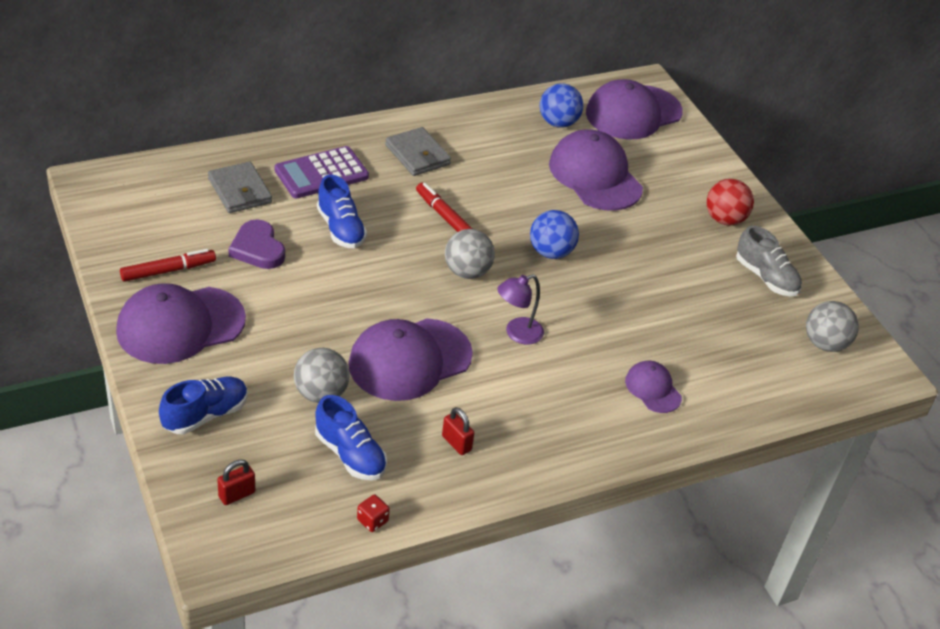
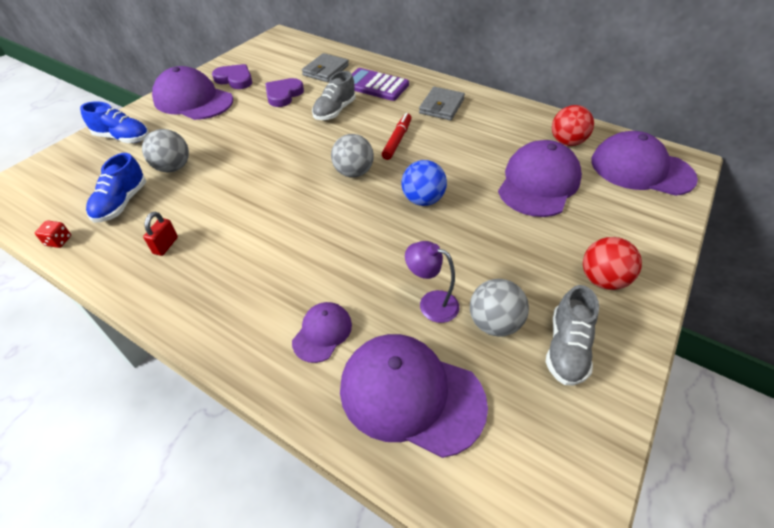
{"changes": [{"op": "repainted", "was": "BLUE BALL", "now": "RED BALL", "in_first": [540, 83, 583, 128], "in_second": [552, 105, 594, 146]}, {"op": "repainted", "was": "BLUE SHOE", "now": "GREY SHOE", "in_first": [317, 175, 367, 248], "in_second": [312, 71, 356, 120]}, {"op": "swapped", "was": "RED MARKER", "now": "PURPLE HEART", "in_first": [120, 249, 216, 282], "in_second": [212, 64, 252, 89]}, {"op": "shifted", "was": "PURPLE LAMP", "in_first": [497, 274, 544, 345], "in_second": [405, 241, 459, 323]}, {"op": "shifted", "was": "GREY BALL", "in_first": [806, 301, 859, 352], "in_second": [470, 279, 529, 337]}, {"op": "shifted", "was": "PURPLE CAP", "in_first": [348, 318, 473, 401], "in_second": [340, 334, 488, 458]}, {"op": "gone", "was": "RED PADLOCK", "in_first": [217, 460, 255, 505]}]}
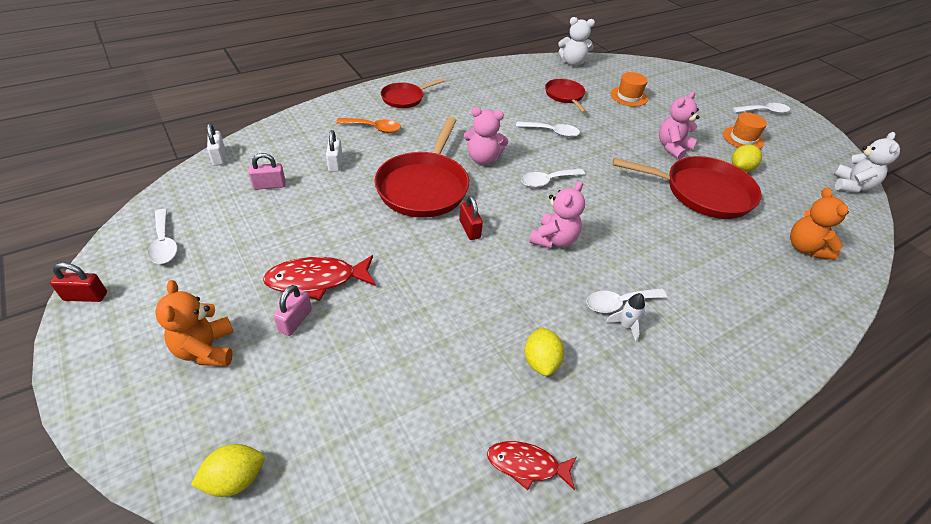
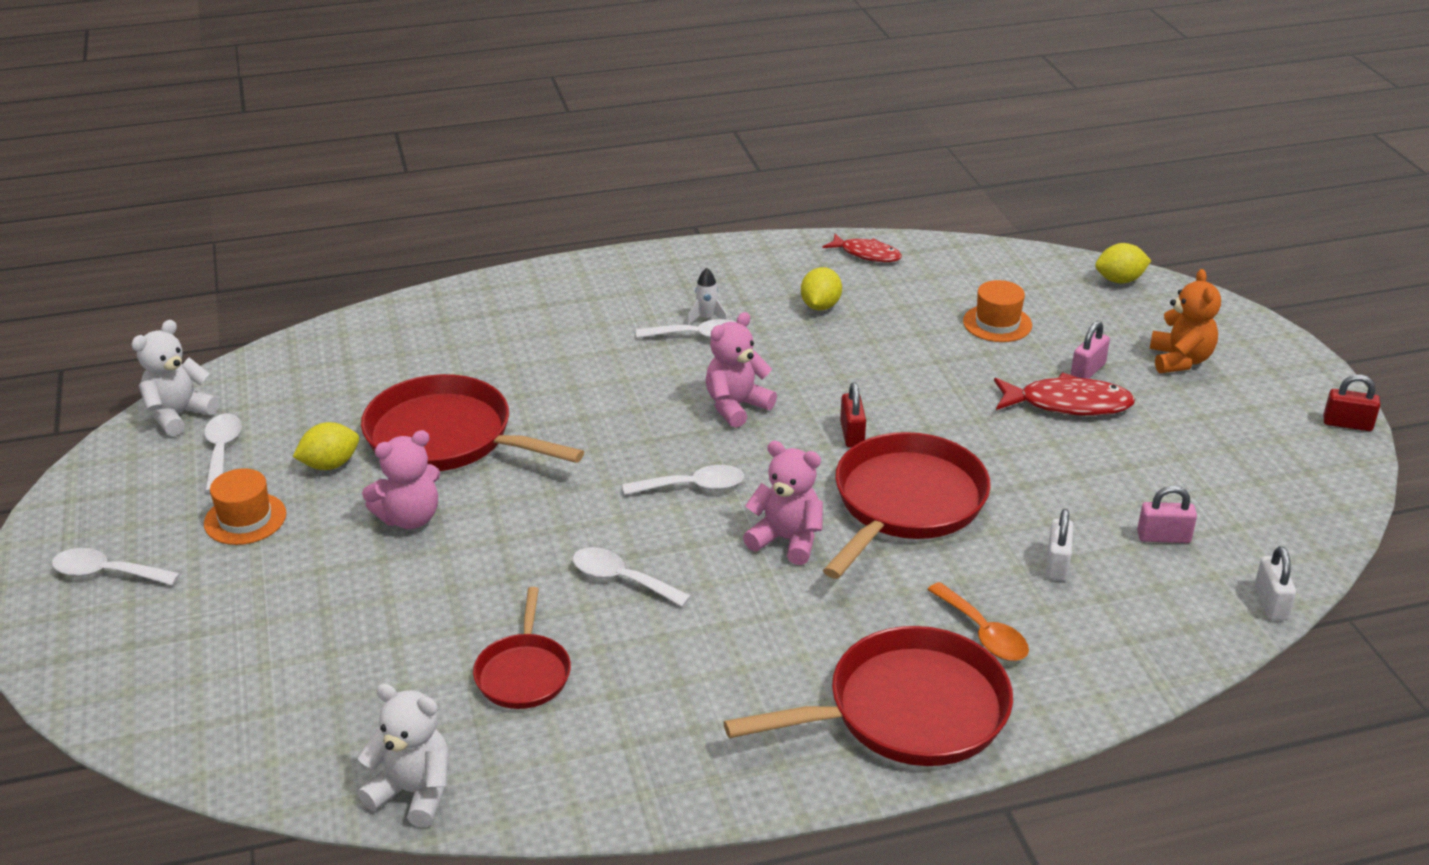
{"changes": [{"op": "shifted", "was": "ORANGE HAT", "in_first": [611, 72, 648, 107], "in_second": [963, 280, 1032, 342]}, {"op": "scaled", "was": "RED PAN", "in_first": [381, 78, 444, 108], "in_second": [724, 626, 1013, 766], "ratio": 1.8}, {"op": "rotated", "was": "ORANGE SPOON", "in_first": [336, 118, 401, 133], "in_second": [927, 582, 1029, 661], "clockwise": -150}, {"op": "gone", "was": "ORANGE TEDDY BEAR", "in_first": [790, 188, 849, 260]}, {"op": "shifted", "was": "WHITE SPOON", "in_first": [148, 209, 177, 264], "in_second": [204, 414, 242, 493]}]}
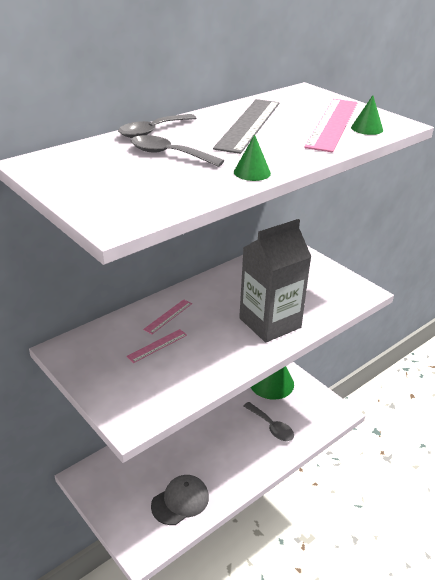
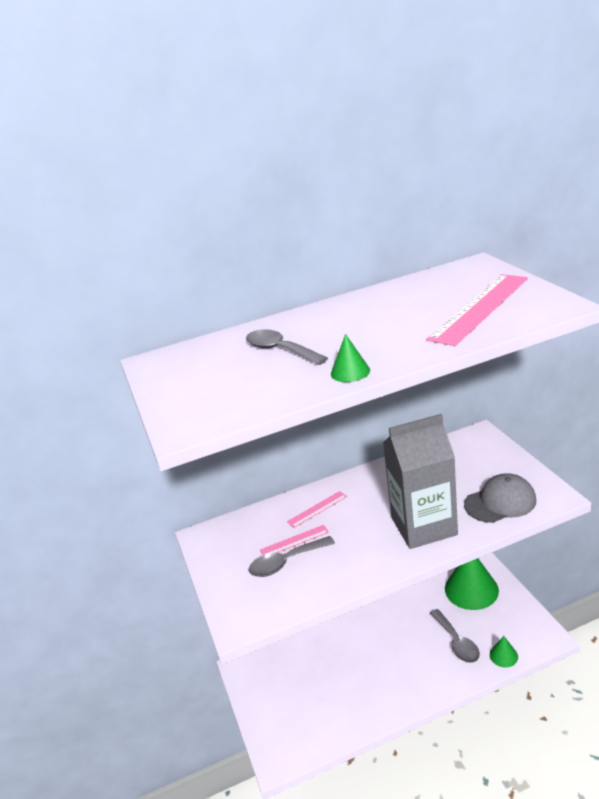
{"changes": [{"op": "shifted", "was": "GREEN CONE", "in_first": [351, 95, 383, 135], "in_second": [490, 636, 518, 668]}, {"op": "gone", "was": "GREY RULER", "in_first": [213, 99, 279, 154]}, {"op": "shifted", "was": "GREY SPOON", "in_first": [118, 114, 196, 138], "in_second": [249, 536, 335, 577]}, {"op": "shifted", "was": "GREY CAP", "in_first": [151, 475, 209, 525], "in_second": [464, 473, 536, 523]}]}
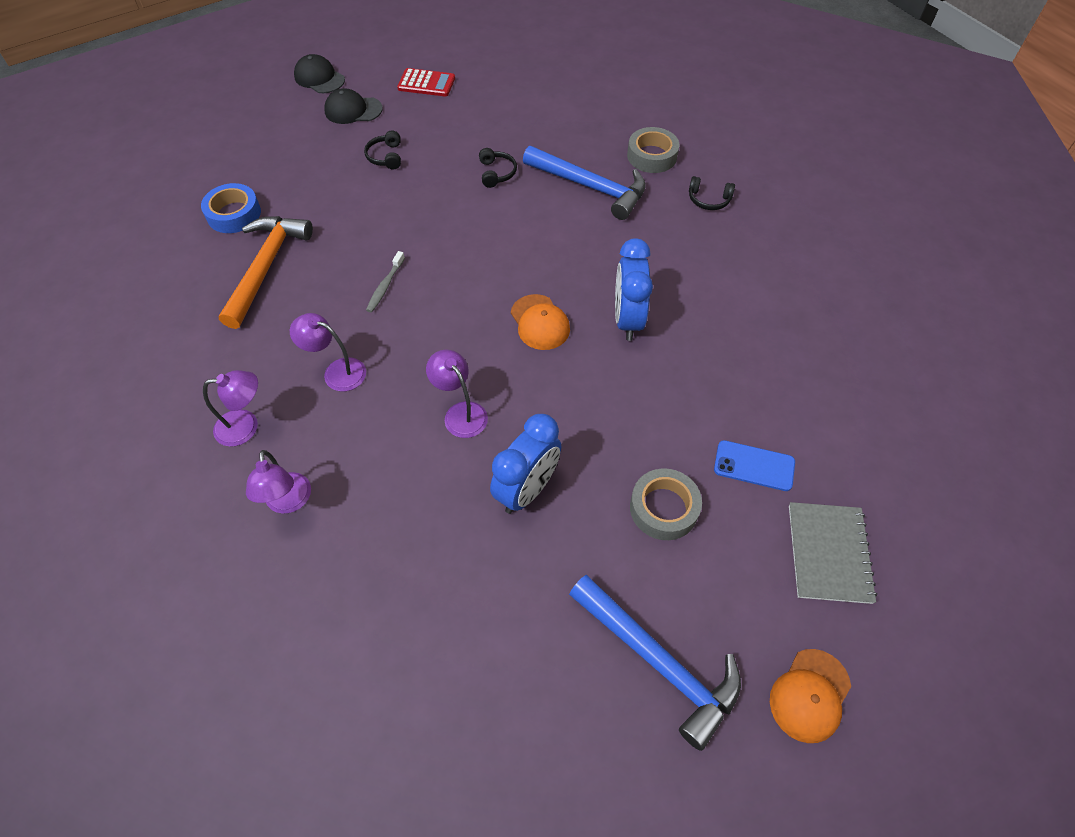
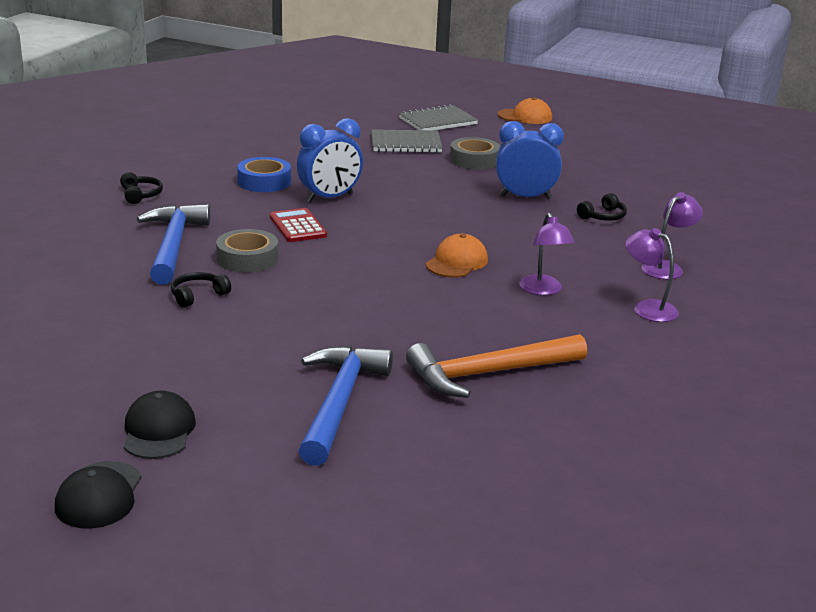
{"changes": [{"op": "shifted", "was": "RED CALCULATOR", "in_first": [397, 68, 455, 96], "in_second": [270, 208, 327, 242]}, {"op": "rotated", "was": "BLACK CAP", "in_first": [324, 88, 383, 124], "in_second": [124, 390, 196, 459], "clockwise": -150}, {"op": "shifted", "was": "GREY TAPE", "in_first": [627, 127, 679, 173], "in_second": [216, 229, 278, 273]}, {"op": "shifted", "was": "BLACK HEADPHONES", "in_first": [364, 131, 401, 169], "in_second": [577, 193, 627, 221]}, {"op": "shifted", "was": "BLUE TAPE", "in_first": [201, 183, 261, 233], "in_second": [237, 157, 291, 192]}, {"op": "gone", "was": "GREY TOOTHBRUSH", "in_first": [366, 251, 405, 313]}, {"op": "shifted", "was": "ORANGE CAP", "in_first": [511, 294, 570, 350], "in_second": [426, 234, 488, 278]}, {"op": "gone", "was": "PURPLE LAMP", "in_first": [426, 350, 488, 438]}, {"op": "swapped", "was": "BLUE PHONE", "now": "GREY NOTEBOOK", "in_first": [714, 440, 795, 491], "in_second": [371, 129, 442, 153]}, {"op": "shifted", "was": "BLUE HAMMER", "in_first": [569, 575, 741, 751], "in_second": [299, 345, 393, 466]}]}
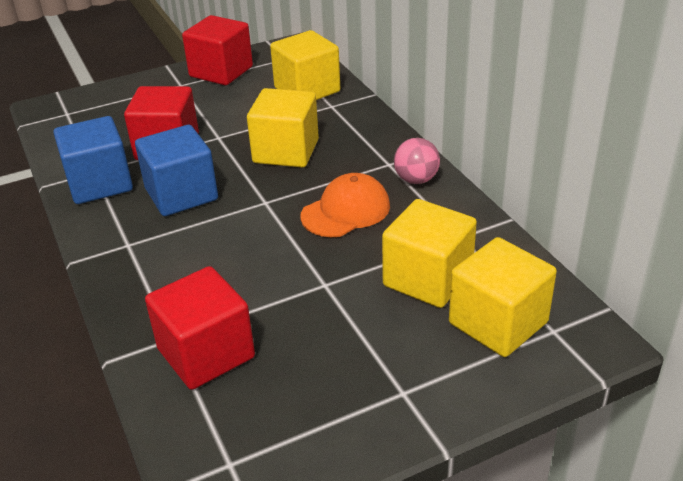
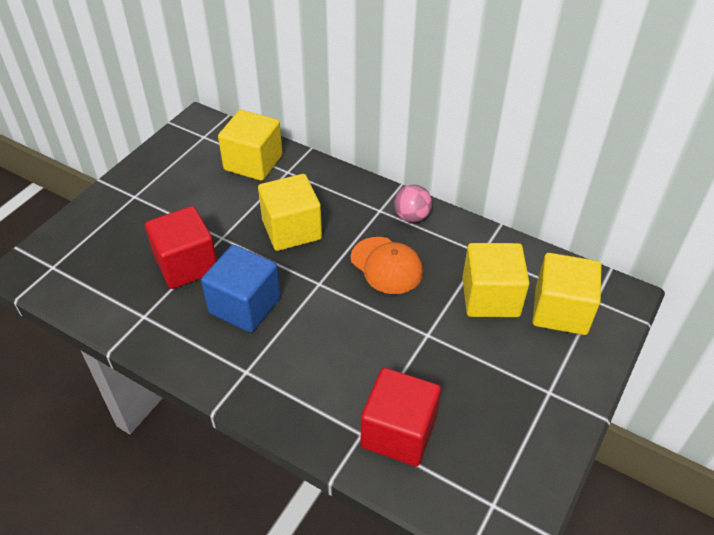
{"changes": [{"op": "gone", "was": "RED CUBE", "in_first": [182, 15, 253, 85]}, {"op": "gone", "was": "BLUE CUBE", "in_first": [53, 116, 133, 204]}, {"op": "rotated", "was": "ORANGE CAP", "in_first": [300, 173, 390, 237], "in_second": [351, 237, 423, 294], "clockwise": 120}]}
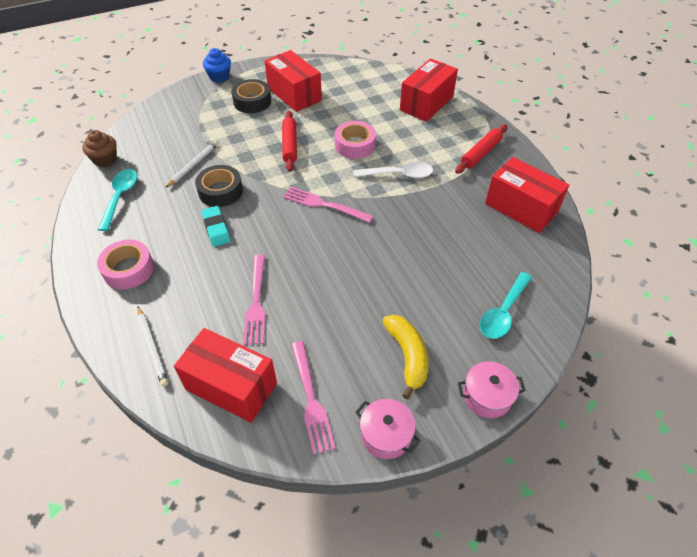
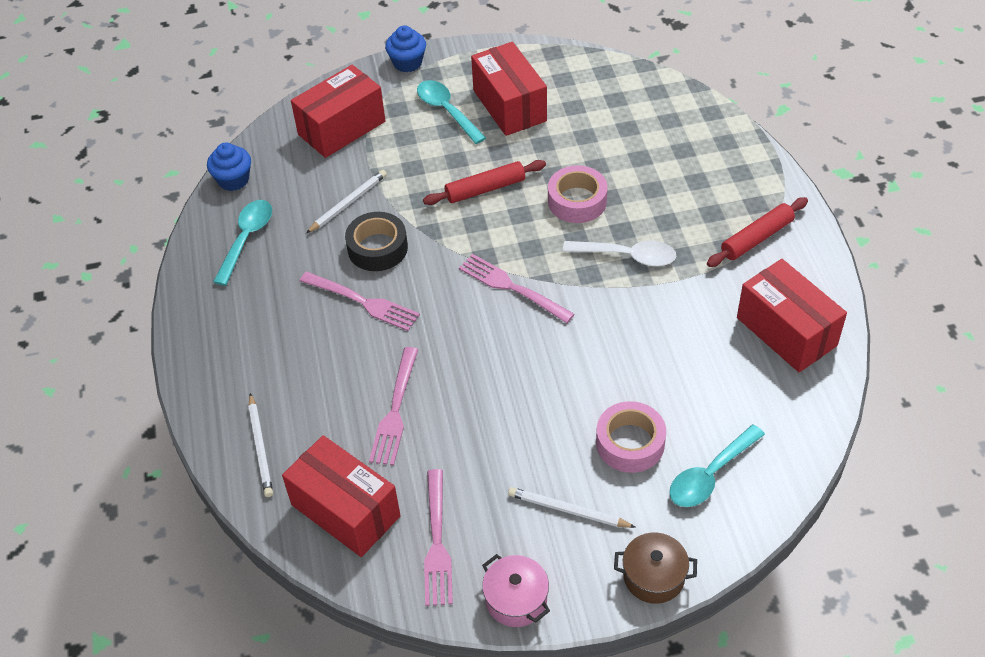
{"changes": [{"op": "shifted", "was": "RED BOX", "in_first": [400, 59, 458, 122], "in_second": [291, 65, 386, 158]}, {"op": "swapped", "was": "BLACK TAPE", "now": "TURQUOISE SPOON", "in_first": [231, 79, 271, 113], "in_second": [417, 80, 486, 144]}, {"op": "rotated", "was": "RED ROLLING PIN", "in_first": [282, 111, 297, 172], "in_second": [423, 160, 546, 205], "clockwise": 60}, {"op": "repainted", "was": "BROWN CUPCAKE", "now": "BLUE CUPCAKE", "in_first": [82, 130, 117, 167], "in_second": [207, 143, 251, 191]}, {"op": "swapped", "was": "TURQUOISE ERASER", "now": "PINK FORK", "in_first": [201, 206, 230, 247], "in_second": [300, 272, 420, 331]}, {"op": "shifted", "was": "PINK TAPE", "in_first": [97, 240, 154, 289], "in_second": [596, 401, 666, 473]}, {"op": "swapped", "was": "YELLOW BANANA", "now": "WHITE PENCIL", "in_first": [382, 315, 428, 399], "in_second": [508, 487, 636, 528]}, {"op": "repainted", "was": "PINK POT", "now": "BROWN POT", "in_first": [458, 361, 526, 418], "in_second": [614, 533, 697, 604]}]}
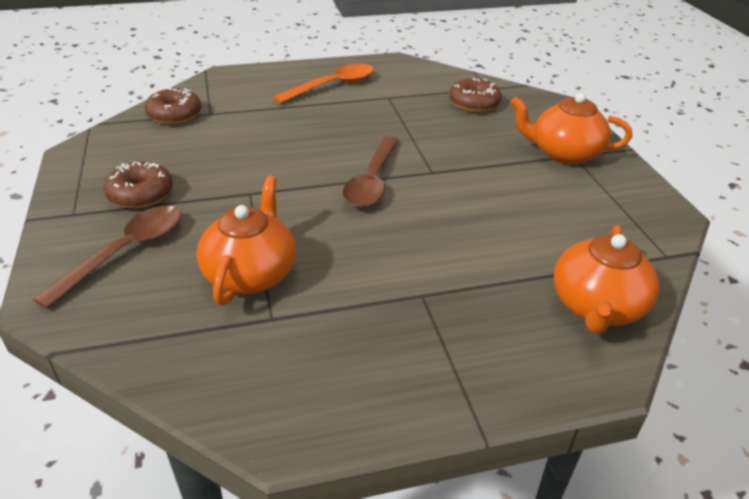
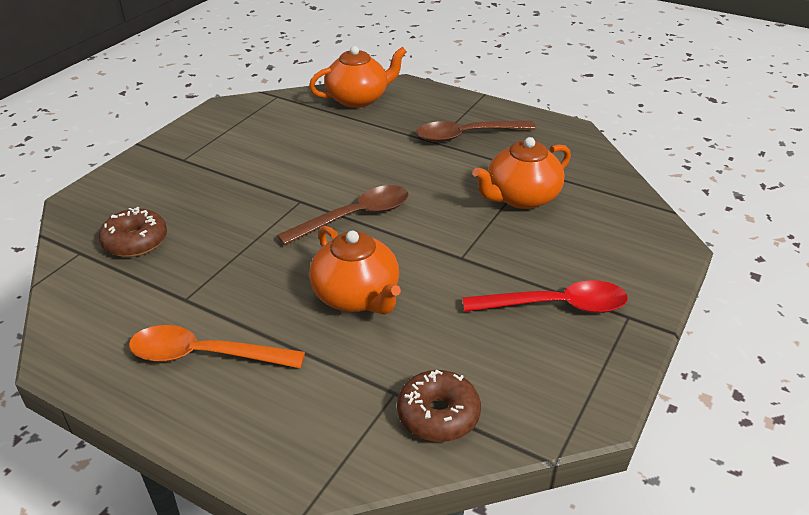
{"changes": [{"op": "shifted", "was": "ORANGE TEAPOT", "in_first": [510, 93, 632, 165], "in_second": [309, 226, 401, 315]}, {"op": "swapped", "was": "BROWN DONUT", "now": "RED SPOON", "in_first": [103, 162, 173, 209], "in_second": [463, 280, 628, 313]}, {"op": "shifted", "was": "BROWN SPOON", "in_first": [33, 206, 181, 309], "in_second": [417, 121, 536, 142]}]}
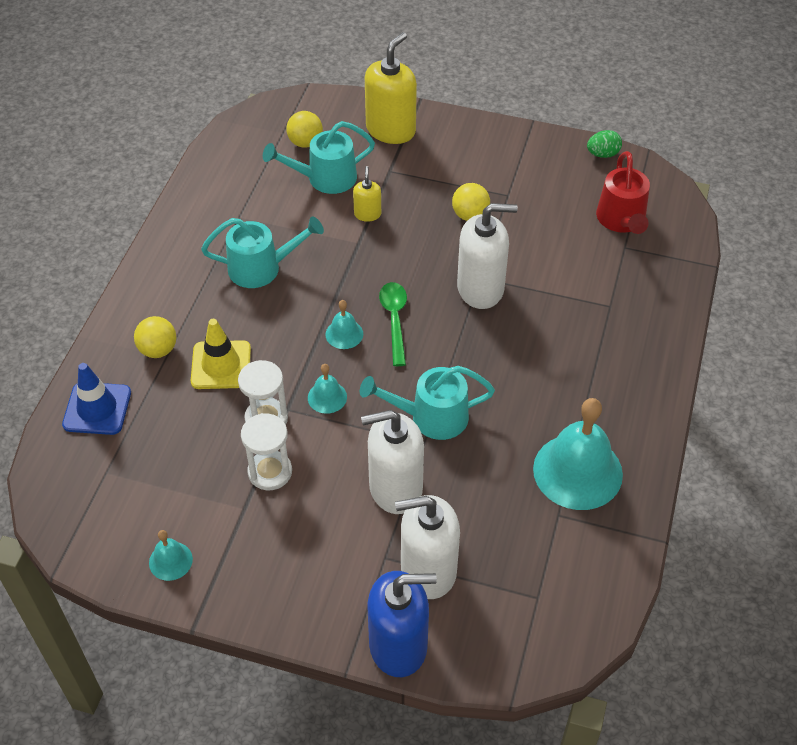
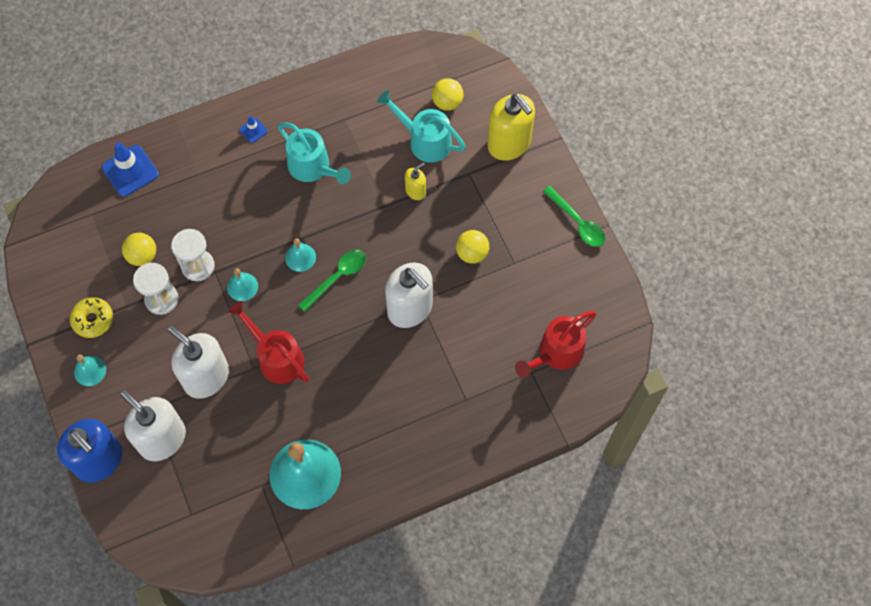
{"changes": [{"op": "rotated", "was": "YELLOW SOAP DISPENSER", "in_first": [365, 32, 417, 144], "in_second": [488, 94, 535, 161], "clockwise": 60}, {"op": "gone", "was": "GREEN EGG", "in_first": [587, 130, 622, 158]}, {"op": "shifted", "was": "YELLOW BALL", "in_first": [134, 316, 176, 358], "in_second": [122, 233, 156, 266]}, {"op": "gone", "was": "YELLOW TRAFFIC CONE", "in_first": [191, 319, 251, 389]}, {"op": "repainted", "was": "TURQUOISE WATERING CAN", "now": "RED WATERING CAN", "in_first": [360, 366, 495, 440], "in_second": [228, 301, 309, 384]}, {"op": "shifted", "was": "TURQUOISE BELL", "in_first": [149, 530, 193, 581], "in_second": [74, 354, 106, 386]}, {"op": "new", "now": "BLUE TRAFFIC CONE", "in_second": [239, 116, 268, 143]}, {"op": "new", "now": "GREEN SPOON", "in_second": [543, 186, 605, 247]}, {"op": "new", "now": "YELLOW DONUT", "in_second": [70, 297, 113, 338]}]}
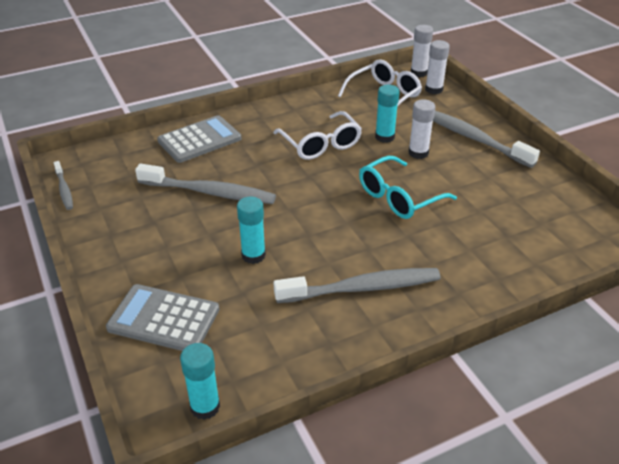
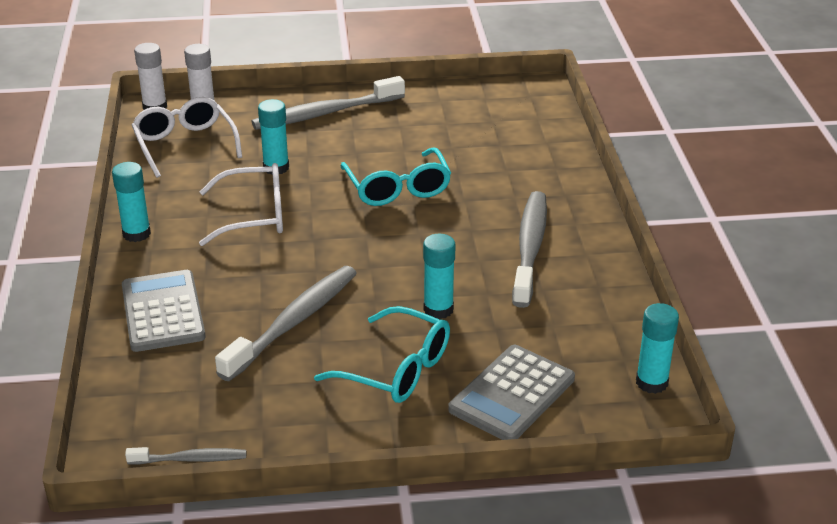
{"changes": [{"op": "gone", "was": "WHITE GLUE STICK", "in_first": [408, 99, 435, 159]}, {"op": "new", "now": "TURQUOISE GLUE STICK", "in_second": [112, 162, 151, 242]}, {"op": "new", "now": "TURQUOISE GLASSES", "in_second": [314, 306, 450, 403]}]}
